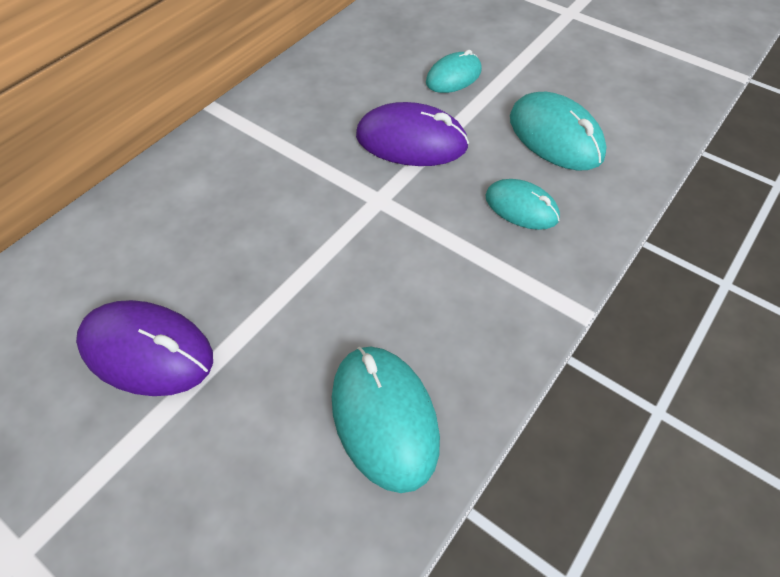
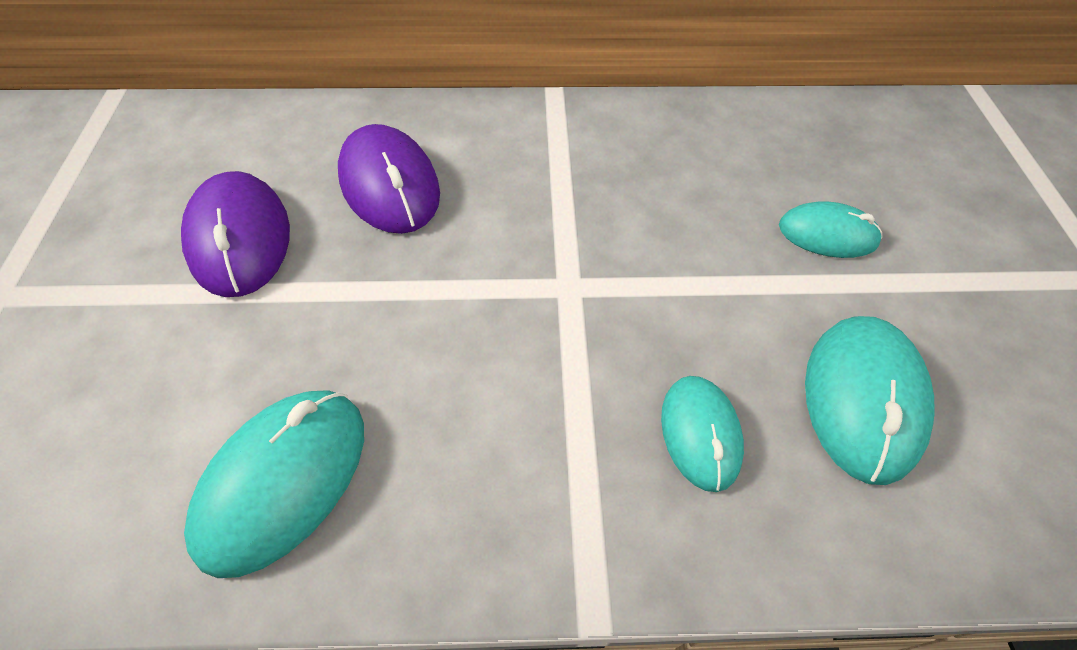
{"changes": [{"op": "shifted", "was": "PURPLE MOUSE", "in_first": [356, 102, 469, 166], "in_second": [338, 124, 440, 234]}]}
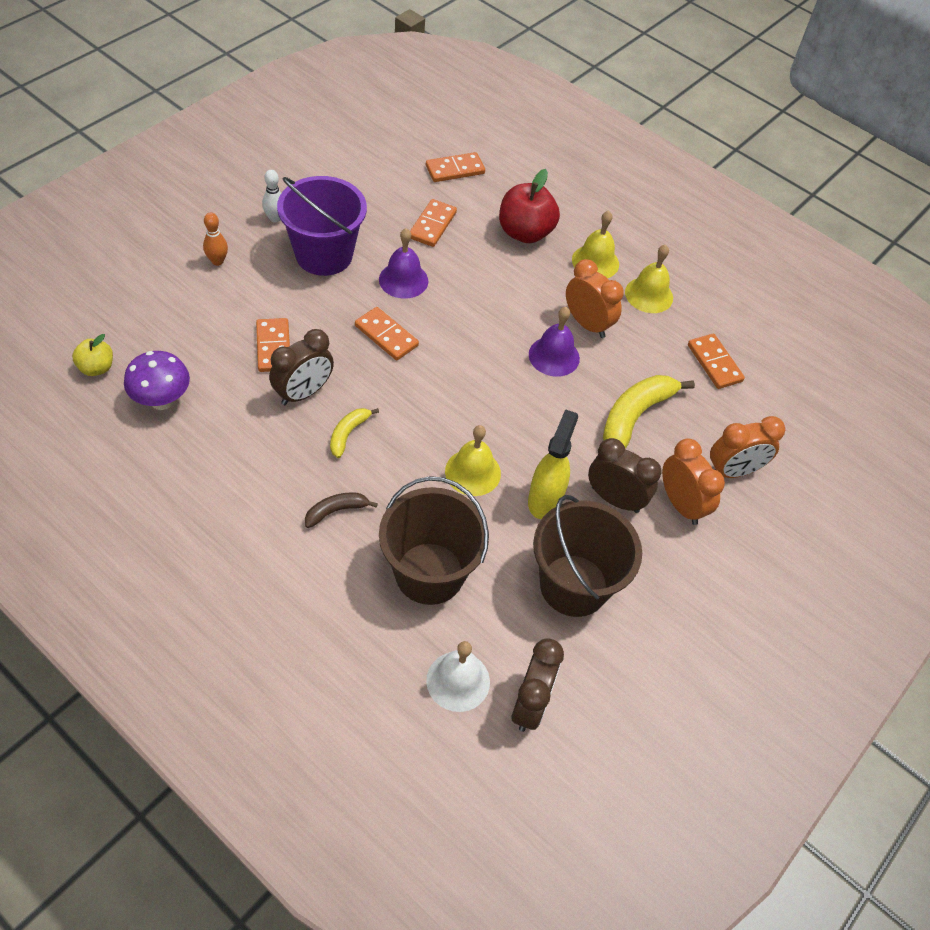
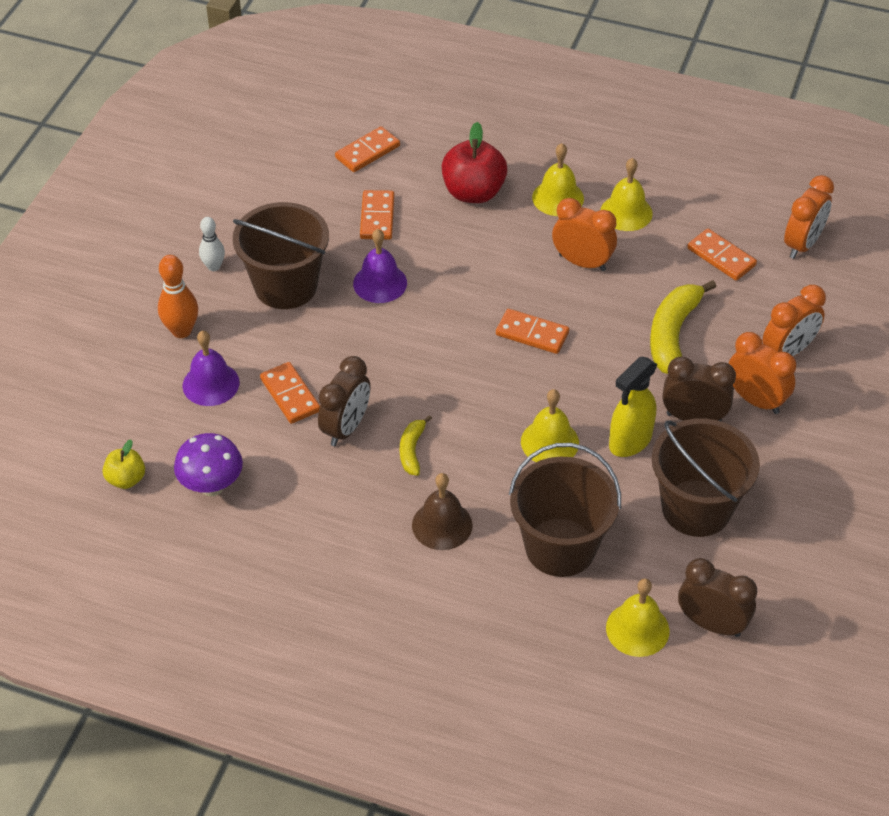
{"changes": [{"op": "repainted", "was": "PURPLE BUCKET", "now": "BROWN BUCKET", "in_first": [277, 176, 367, 276], "in_second": [233, 202, 329, 309]}, {"op": "scaled", "was": "ORANGE BOWLING PIN", "in_first": [203, 213, 228, 266], "in_second": [158, 255, 198, 338], "ratio": 1.51}, {"op": "shifted", "was": "ORANGE DOMINO", "in_first": [355, 307, 419, 360], "in_second": [496, 309, 569, 354]}, {"op": "shifted", "was": "PURPLE BELL", "in_first": [529, 307, 580, 377], "in_second": [183, 331, 239, 406]}, {"op": "rotated", "was": "YELLOW SPRAY BOTTLE", "in_first": [528, 409, 578, 519], "in_second": [609, 357, 657, 457], "clockwise": -135}, {"op": "swapped", "was": "BROWN BANANA", "now": "BROWN BELL", "in_first": [305, 492, 378, 528], "in_second": [412, 473, 473, 550]}, {"op": "rotated", "was": "BROWN CLOCK", "in_first": [511, 639, 564, 732], "in_second": [678, 558, 757, 637], "clockwise": -60}, {"op": "repainted", "was": "WHITE BELL", "now": "YELLOW BELL", "in_first": [426, 641, 490, 712], "in_second": [606, 579, 670, 657]}, {"op": "new", "now": "ORANGE CLOCK", "in_second": [784, 175, 834, 259]}]}
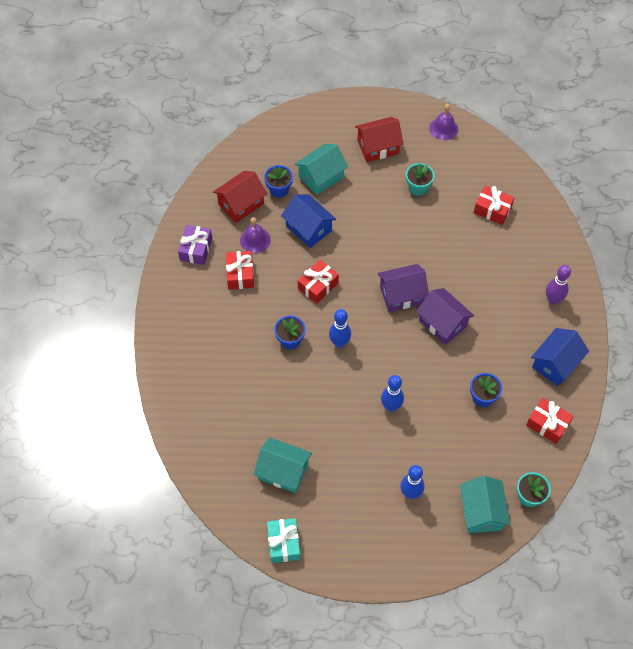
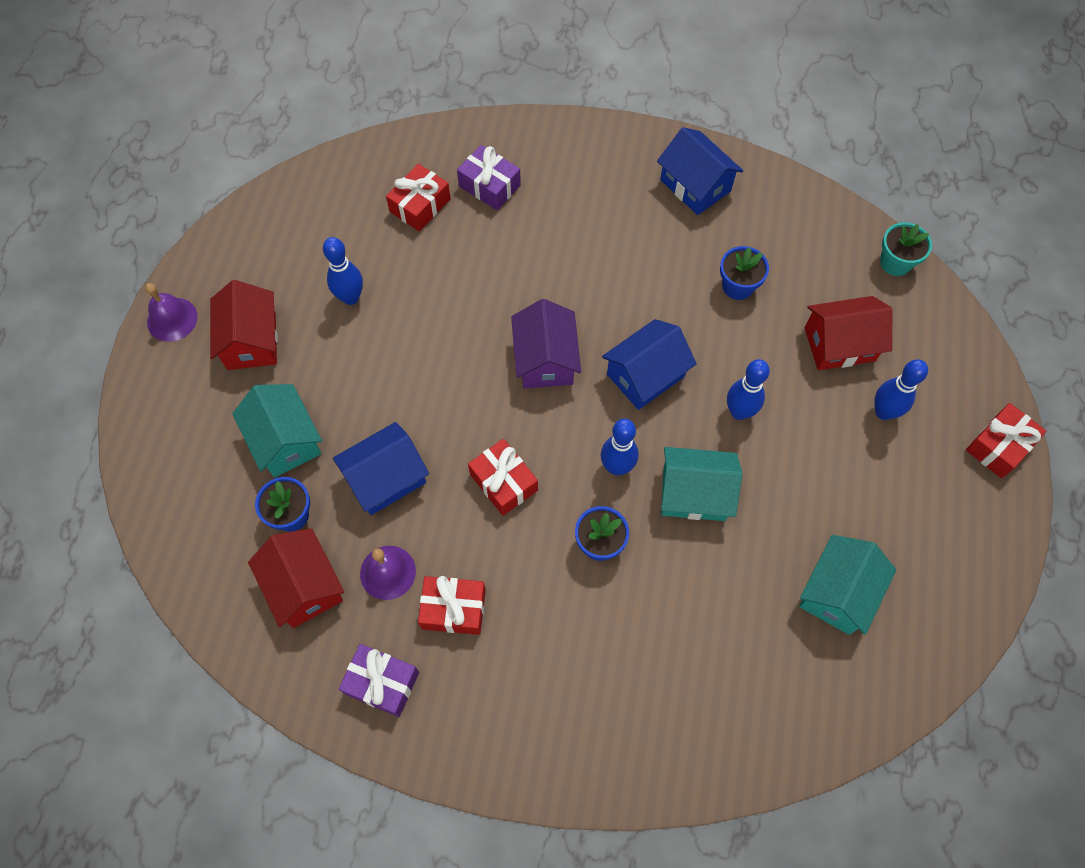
{"changes": [{"op": "shifted", "was": "PURPLE BELL", "in_first": [429, 104, 458, 140], "in_second": [145, 283, 198, 342]}, {"op": "swapped", "was": "TURQUOISE FLOWER POT", "now": "BLUE BOWLING PIN", "in_first": [406, 163, 435, 196], "in_second": [323, 237, 363, 305]}, {"op": "gone", "was": "PURPLE BOWLING PIN", "in_first": [546, 265, 571, 305]}, {"op": "gone", "was": "PURPLE HOUSE", "in_first": [416, 288, 474, 345]}, {"op": "shifted", "was": "RED GIFT", "in_first": [526, 398, 573, 444], "in_second": [966, 403, 1046, 478]}, {"op": "shifted", "was": "TURQUOISE HOUSE", "in_first": [460, 476, 510, 533], "in_second": [661, 447, 742, 521]}, {"op": "gone", "was": "TURQUOISE GIFT", "in_first": [267, 518, 300, 563]}, {"op": "new", "now": "PURPLE GIFT", "in_second": [457, 145, 521, 210]}, {"op": "new", "now": "RED HOUSE", "in_second": [805, 296, 892, 370]}, {"op": "new", "now": "BLUE HOUSE", "in_second": [602, 319, 697, 410]}]}
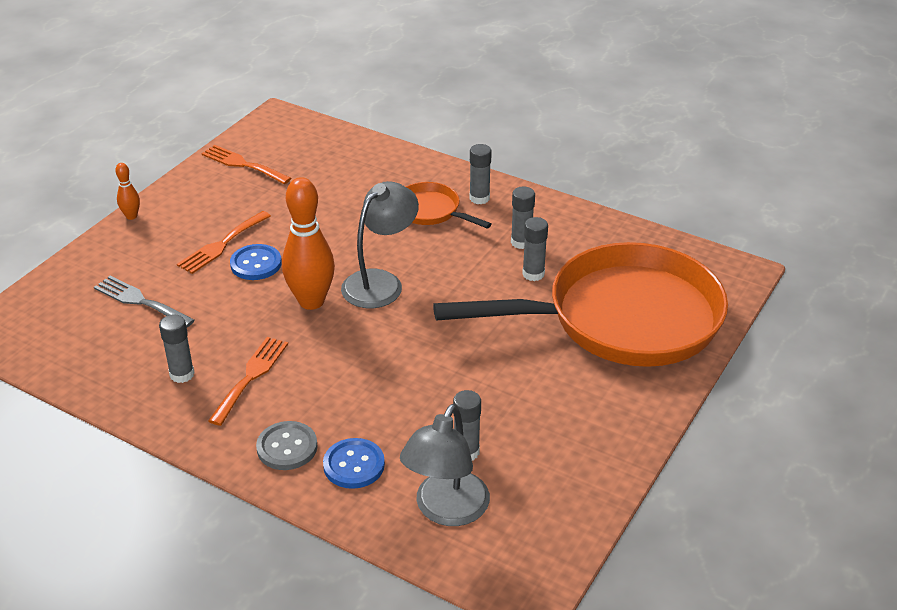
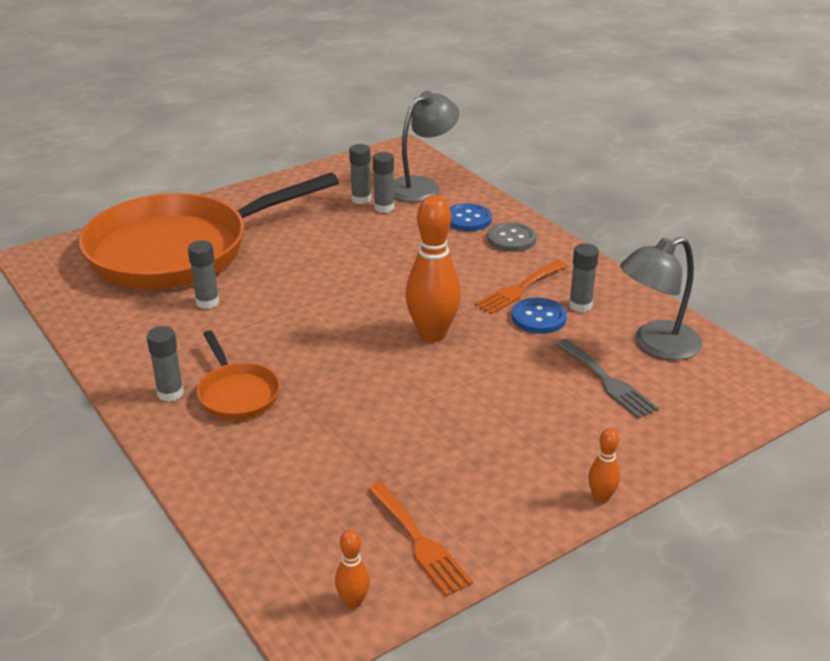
{"changes": [{"op": "shifted", "was": "GREY LAMP", "in_first": [341, 181, 419, 308], "in_second": [620, 237, 702, 360]}, {"op": "shifted", "was": "GREY GLUE STICK", "in_first": [511, 186, 535, 249], "in_second": [349, 144, 371, 204]}, {"op": "gone", "was": "ORANGE FORK", "in_first": [177, 211, 271, 274]}, {"op": "rotated", "was": "ORANGE PAN", "in_first": [433, 242, 728, 367], "in_second": [79, 173, 339, 290], "clockwise": -45}, {"op": "shifted", "was": "BLUE BUTTON", "in_first": [230, 244, 282, 280], "in_second": [512, 298, 567, 334]}, {"op": "new", "now": "ORANGE BOWLING PIN", "in_second": [335, 530, 370, 609]}]}
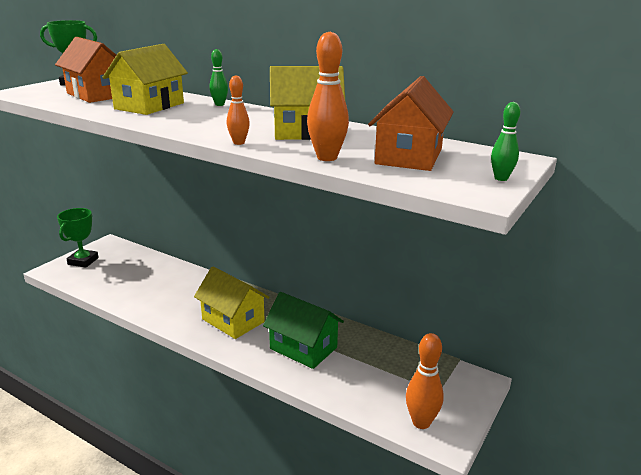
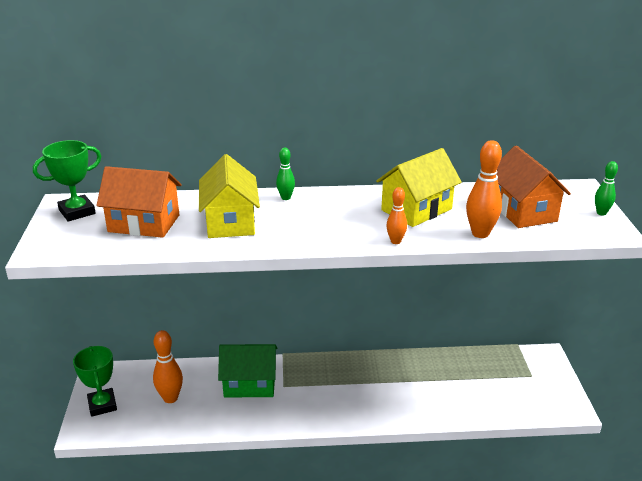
{"changes": [{"op": "gone", "was": "YELLOW HOUSE", "in_first": [194, 266, 270, 339]}, {"op": "shifted", "was": "GREEN HOUSE", "in_first": [263, 292, 344, 369], "in_second": [218, 344, 277, 397]}, {"op": "shifted", "was": "ORANGE BOWLING PIN", "in_first": [406, 333, 444, 429], "in_second": [153, 330, 183, 403]}]}
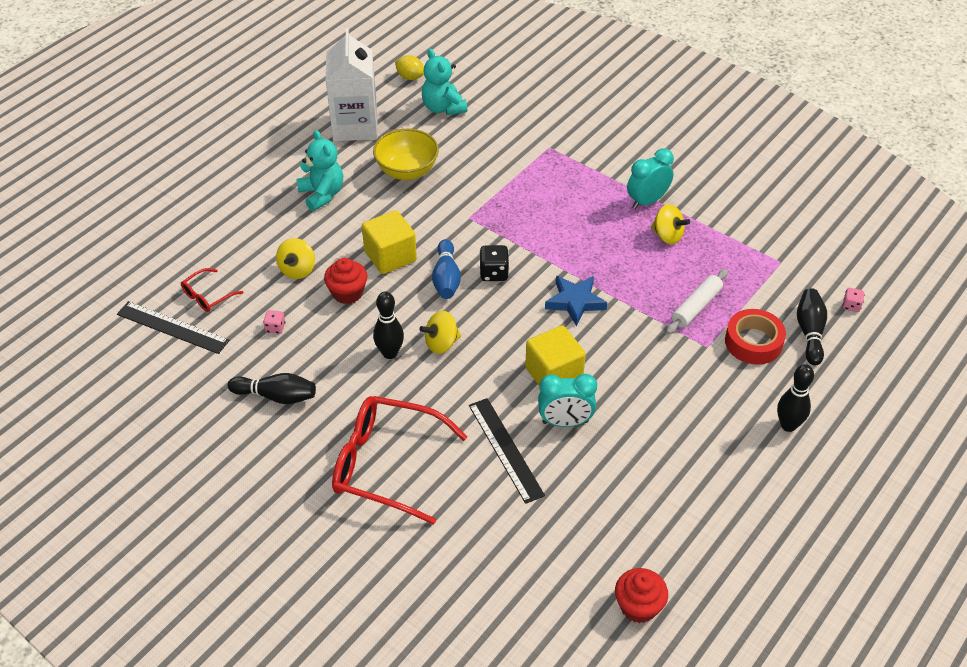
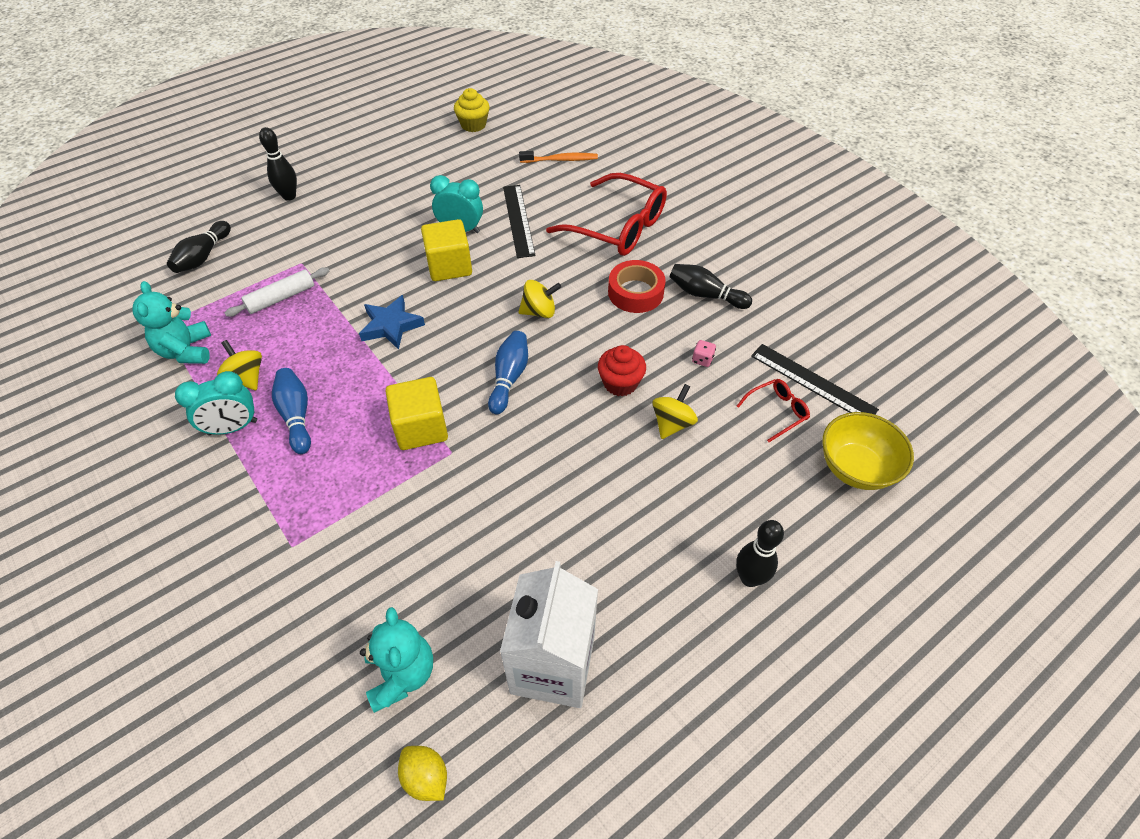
{"changes": [{"op": "shifted", "was": "YELLOW BOWL", "in_first": [373, 129, 439, 180], "in_second": [822, 412, 914, 490]}, {"op": "shifted", "was": "TURQUOISE TEDDY BEAR", "in_first": [297, 130, 343, 211], "in_second": [133, 281, 211, 364]}, {"op": "shifted", "was": "YELLOW CUBE", "in_first": [362, 210, 417, 274], "in_second": [385, 377, 448, 450]}, {"op": "gone", "was": "BLACK DICE", "in_first": [479, 245, 509, 281]}, {"op": "gone", "was": "PINK DICE", "in_first": [843, 288, 865, 312]}, {"op": "shifted", "was": "BLACK BOWLING PIN", "in_first": [373, 292, 404, 359], "in_second": [736, 520, 784, 587]}, {"op": "shifted", "was": "RED TAPE", "in_first": [725, 309, 786, 365], "in_second": [608, 260, 666, 313]}, {"op": "repainted", "was": "RED CUPCAKE", "now": "YELLOW CUPCAKE", "in_first": [615, 568, 668, 623], "in_second": [454, 88, 490, 132]}, {"op": "new", "now": "ORANGE TOOTHBRUSH", "in_second": [519, 151, 598, 163]}, {"op": "new", "now": "BLUE BOWLING PIN", "in_second": [272, 368, 311, 454]}]}
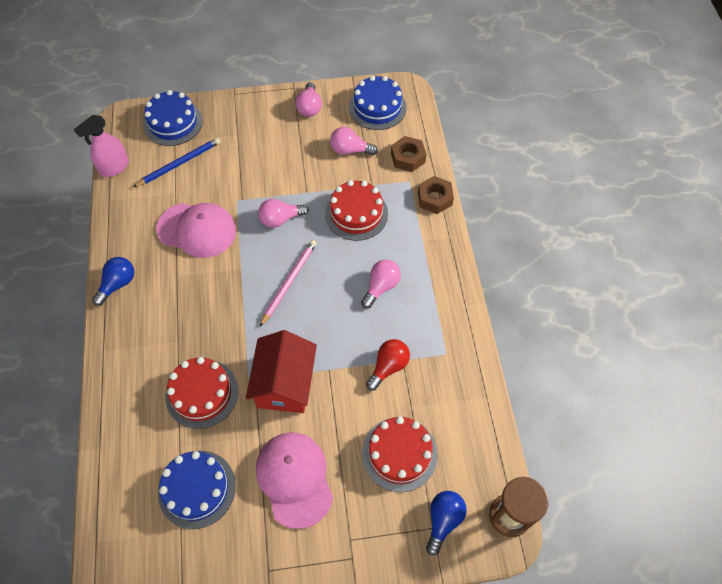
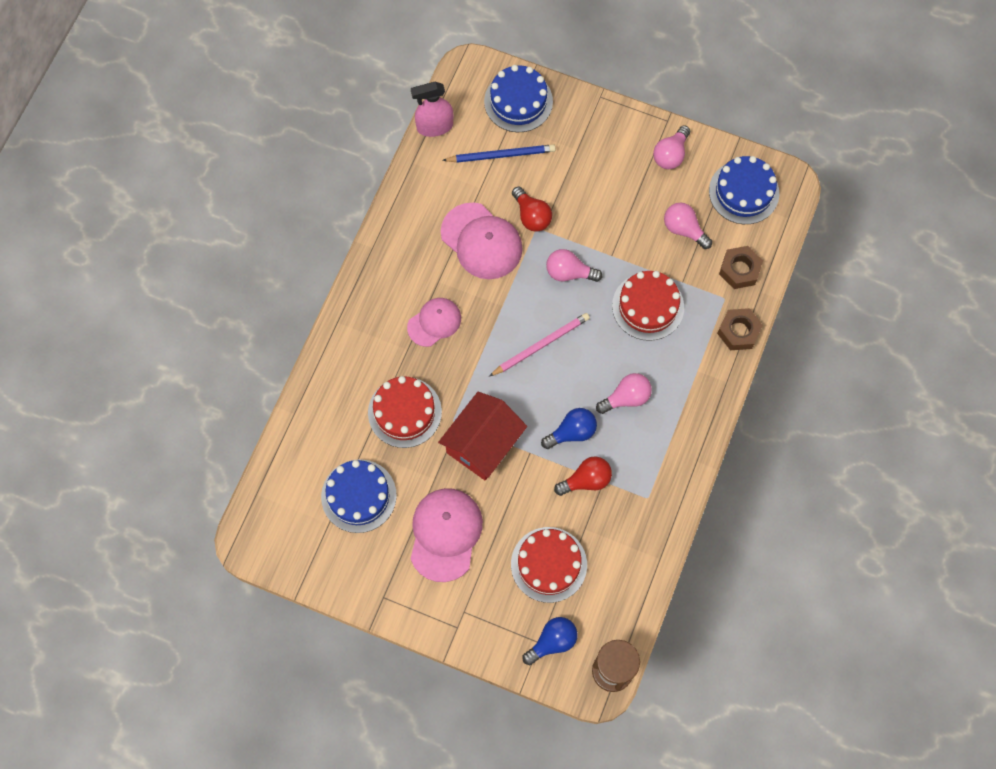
{"changes": [{"op": "shifted", "was": "BLUE LIGHT BULB", "in_first": [92, 257, 134, 306], "in_second": [541, 408, 597, 449]}, {"op": "new", "now": "RED LIGHT BULB", "in_second": [512, 187, 552, 232]}, {"op": "new", "now": "PINK CAP", "in_second": [407, 298, 461, 347]}]}
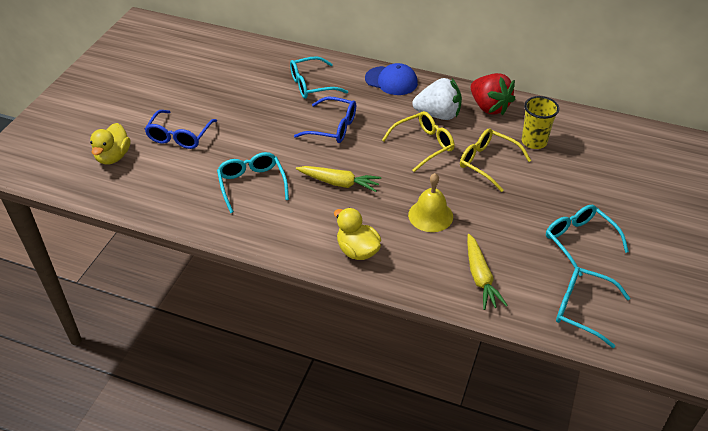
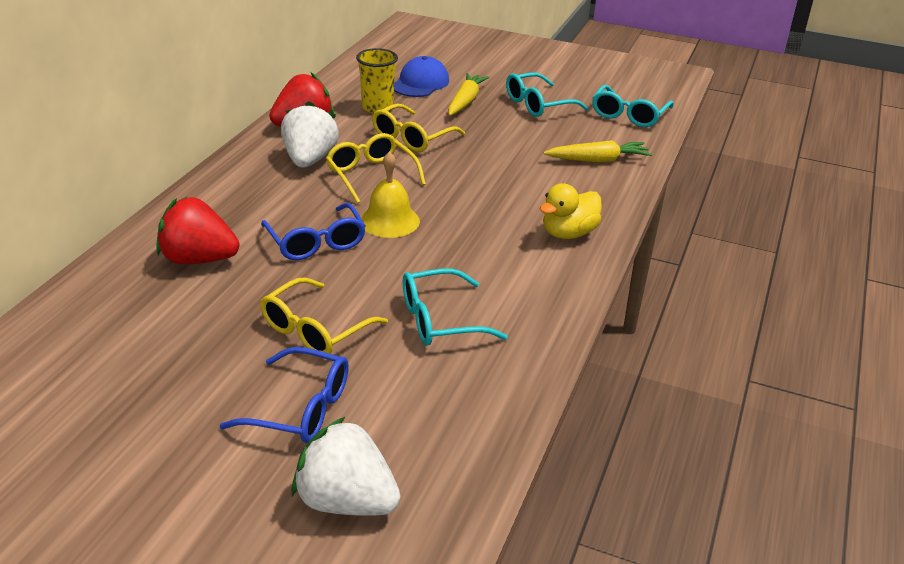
{"changes": [{"op": "swapped", "was": "TURQUOISE GLASSES", "now": "RED STRAWBERRY", "in_first": [290, 56, 348, 99], "in_second": [156, 197, 239, 264]}, {"op": "shifted", "was": "BLUE CAP", "in_first": [365, 63, 418, 95], "in_second": [394, 56, 449, 97]}, {"op": "rotated", "was": "BLUE GLASSES", "in_first": [294, 97, 356, 143], "in_second": [261, 203, 366, 260], "clockwise": 135}, {"op": "swapped", "was": "YELLOW DUCK", "now": "WHITE STRAWBERRY", "in_first": [90, 123, 130, 164], "in_second": [292, 417, 401, 516]}, {"op": "shifted", "was": "YELLOW CARROT", "in_first": [296, 166, 381, 192], "in_second": [448, 73, 489, 116]}, {"op": "shifted", "was": "YELLOW BELL", "in_first": [408, 173, 453, 232], "in_second": [361, 151, 420, 238]}, {"op": "new", "now": "YELLOW GLASSES", "in_second": [260, 277, 388, 354]}]}
